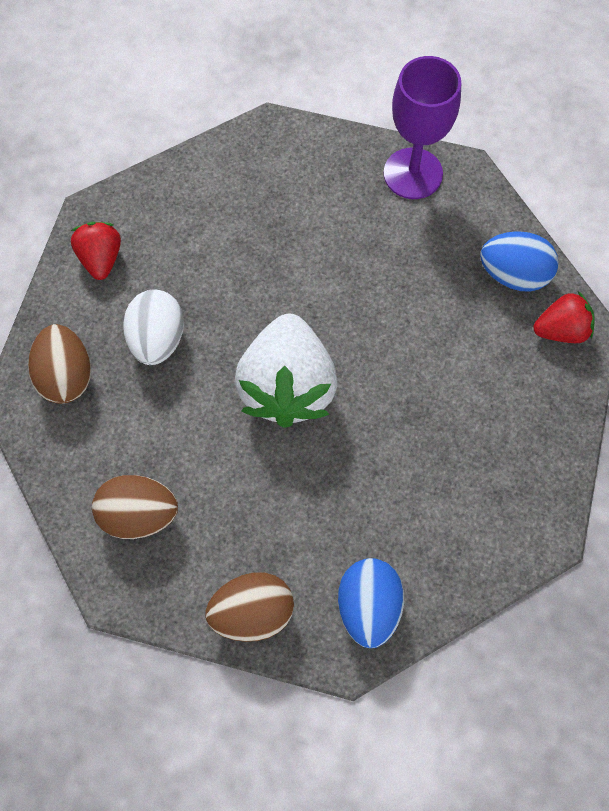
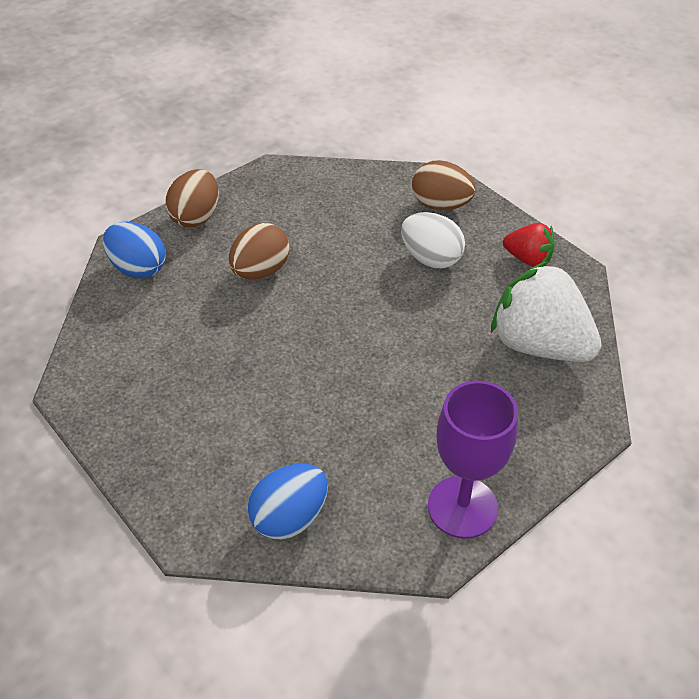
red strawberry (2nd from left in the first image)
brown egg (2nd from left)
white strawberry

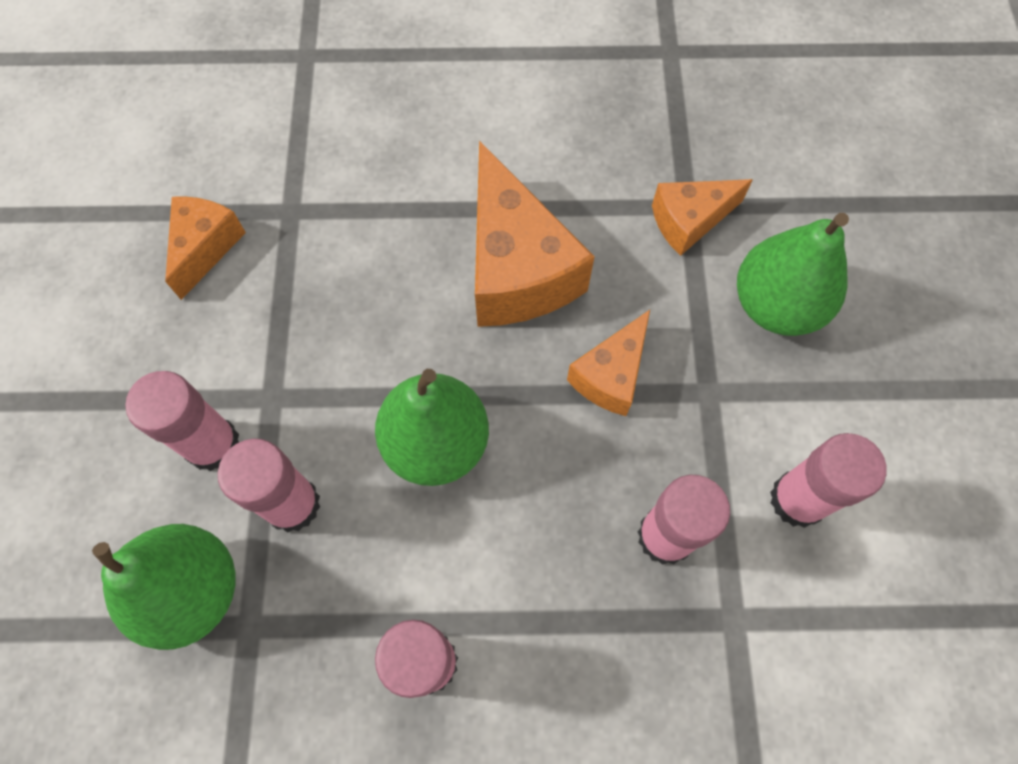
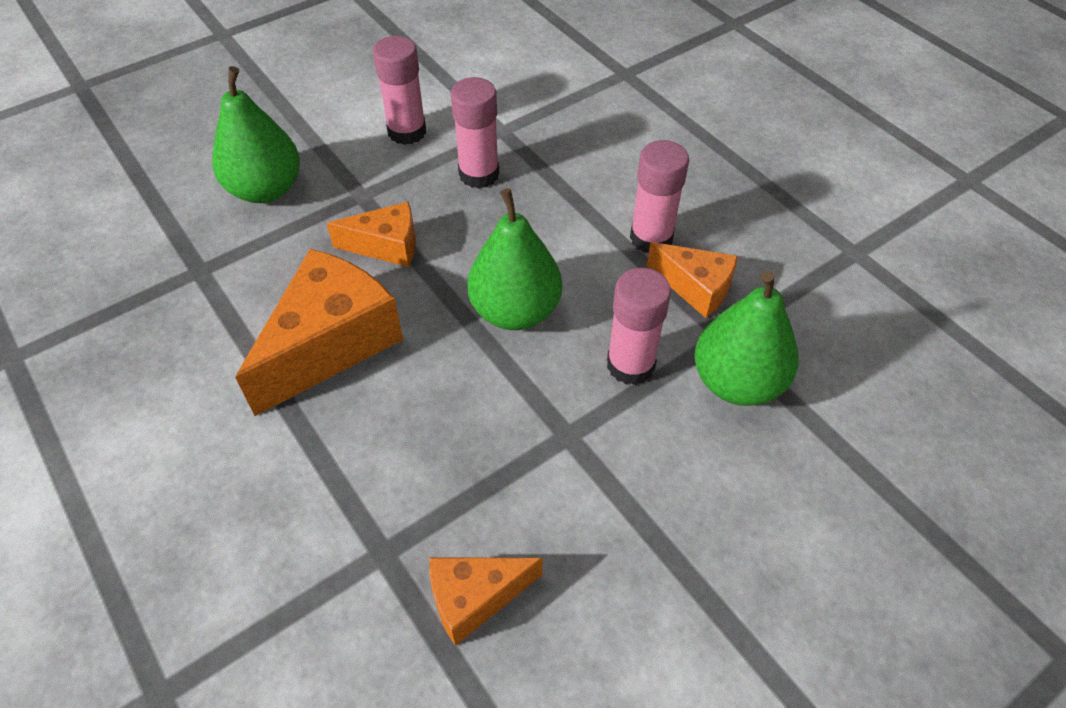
pink glue stick (1st from left in the first image)
orange cheese (4th from left)

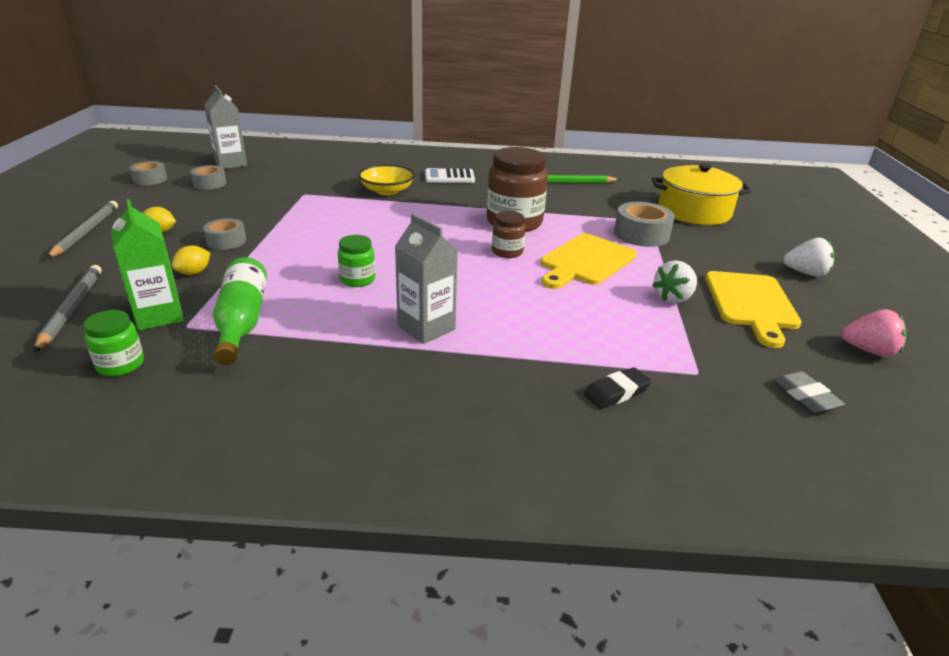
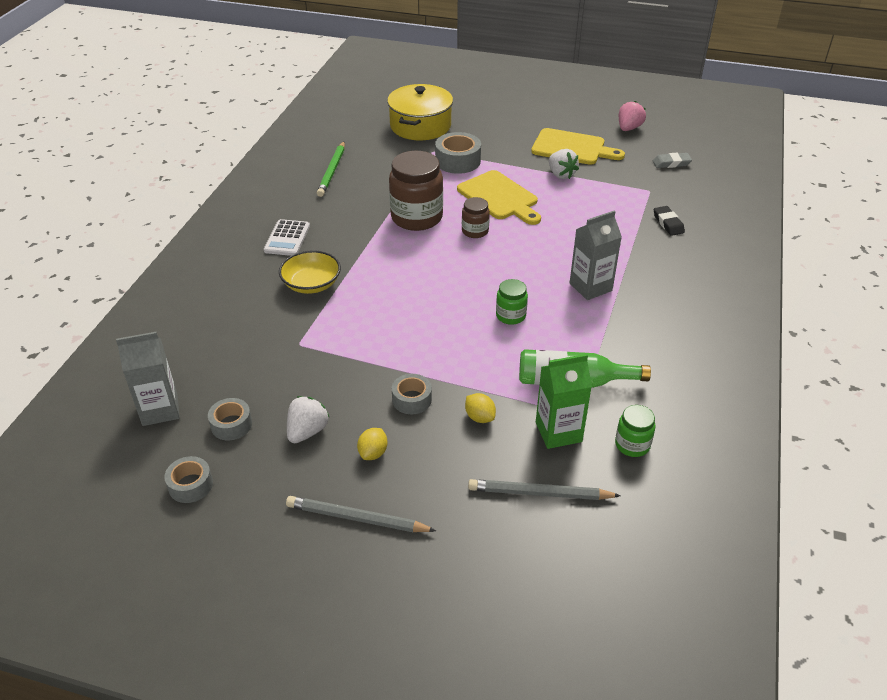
white strawberry (1st from left)

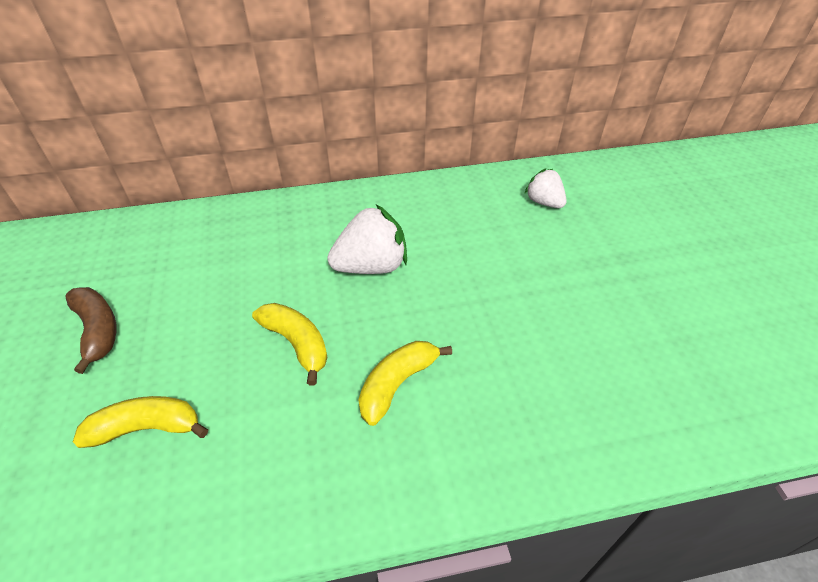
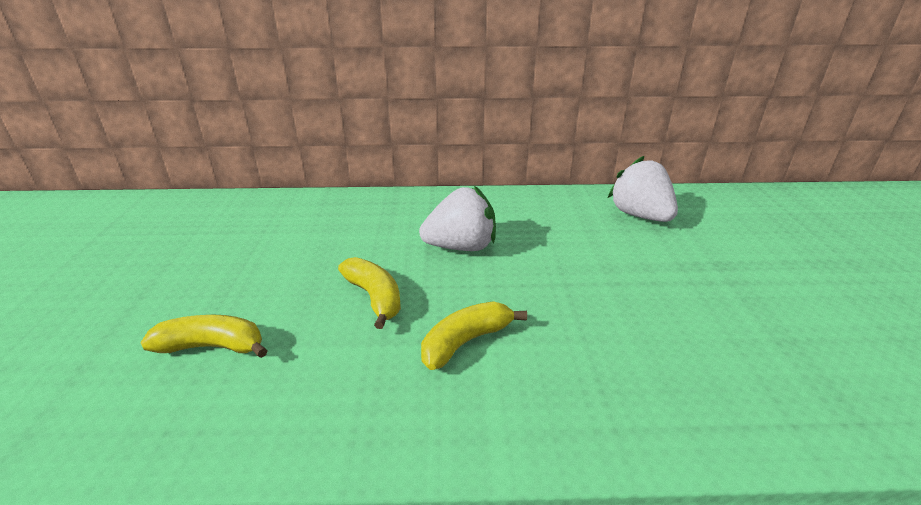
brown banana
white strawberry (2nd from left)

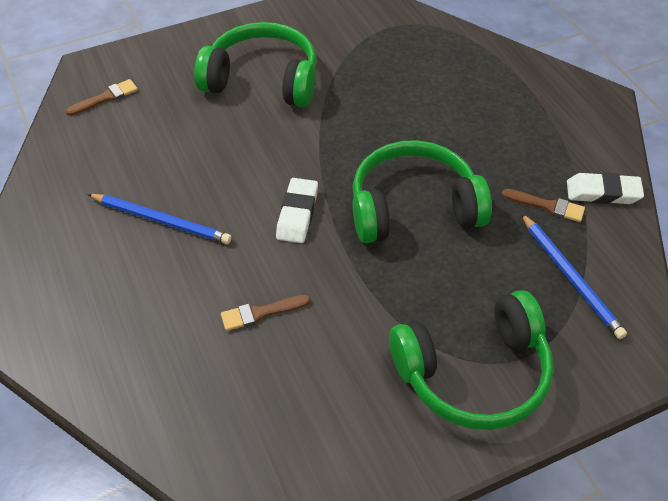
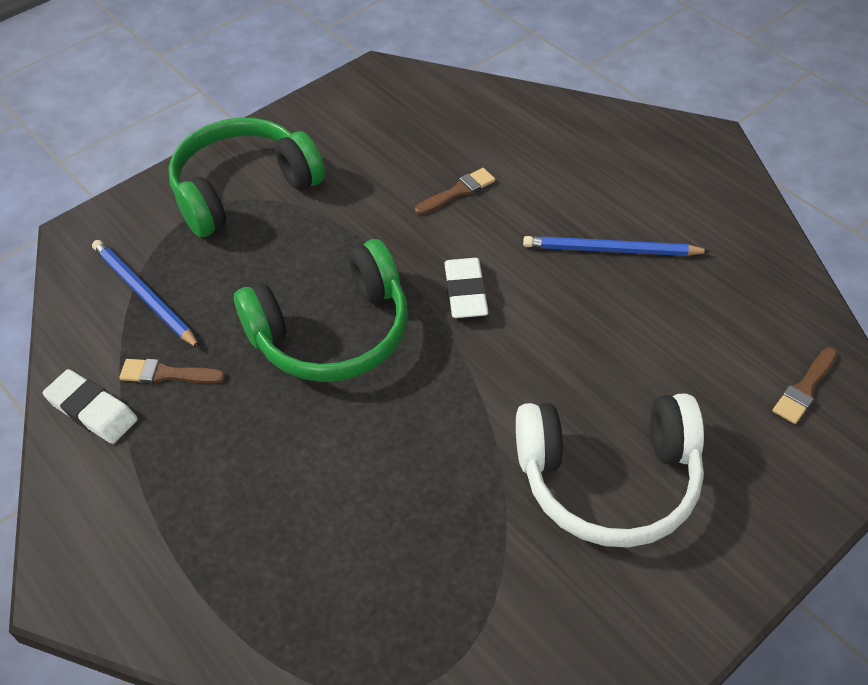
white headphones
white eraser (1st from left)

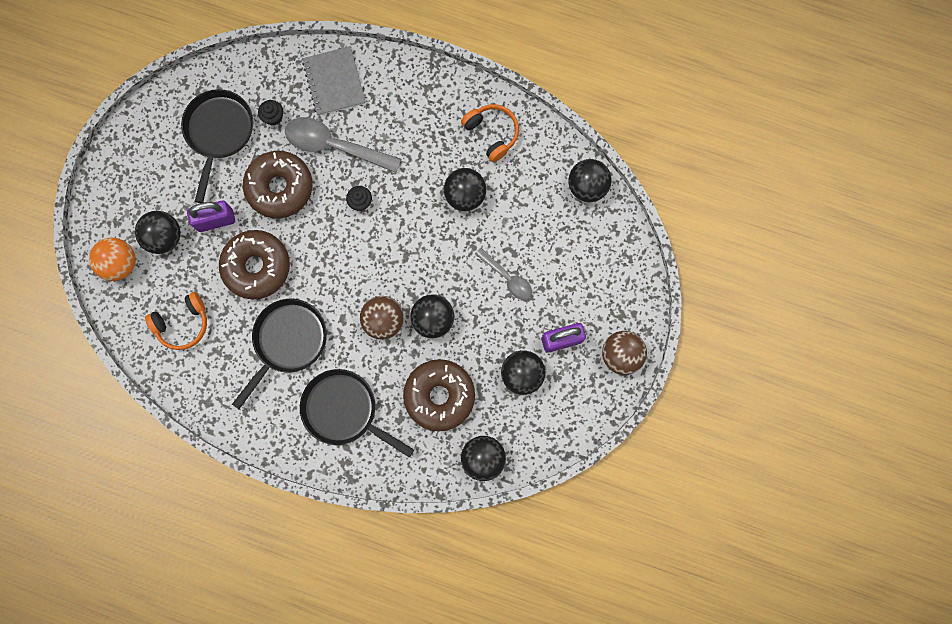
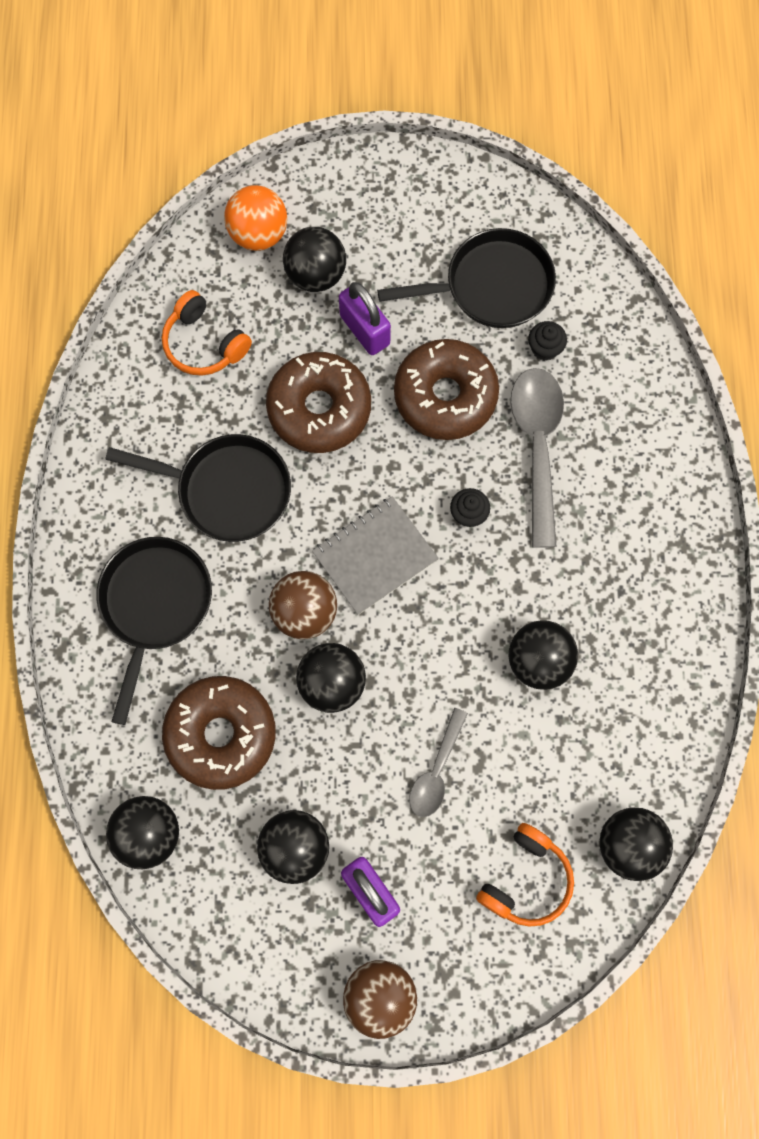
grey notebook
orange headphones (2nd from left)

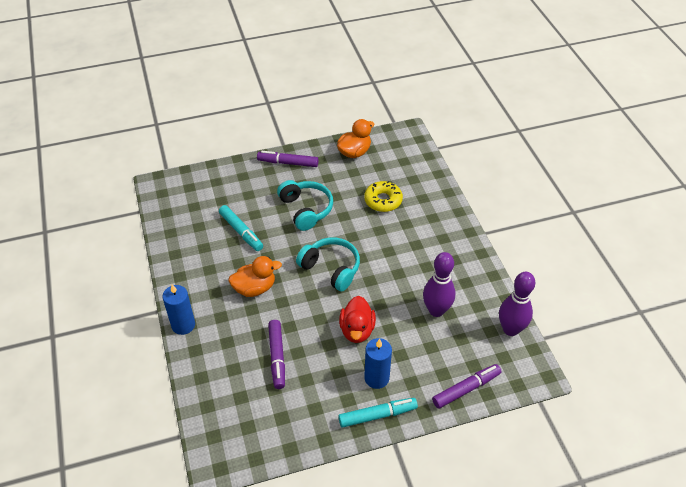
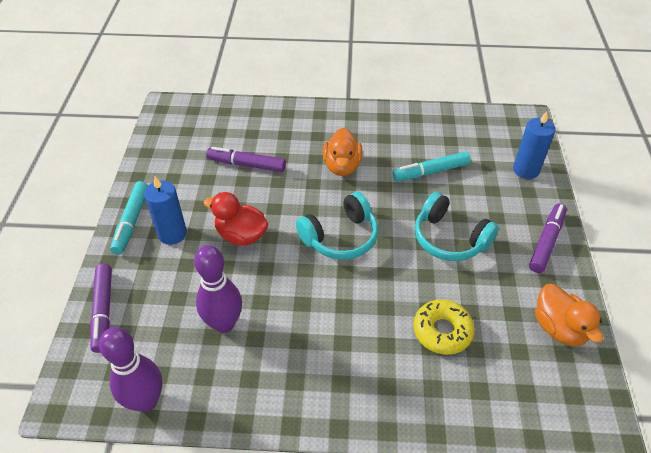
blue candle (2nd from left)
turquoise headphones (2nd from left)

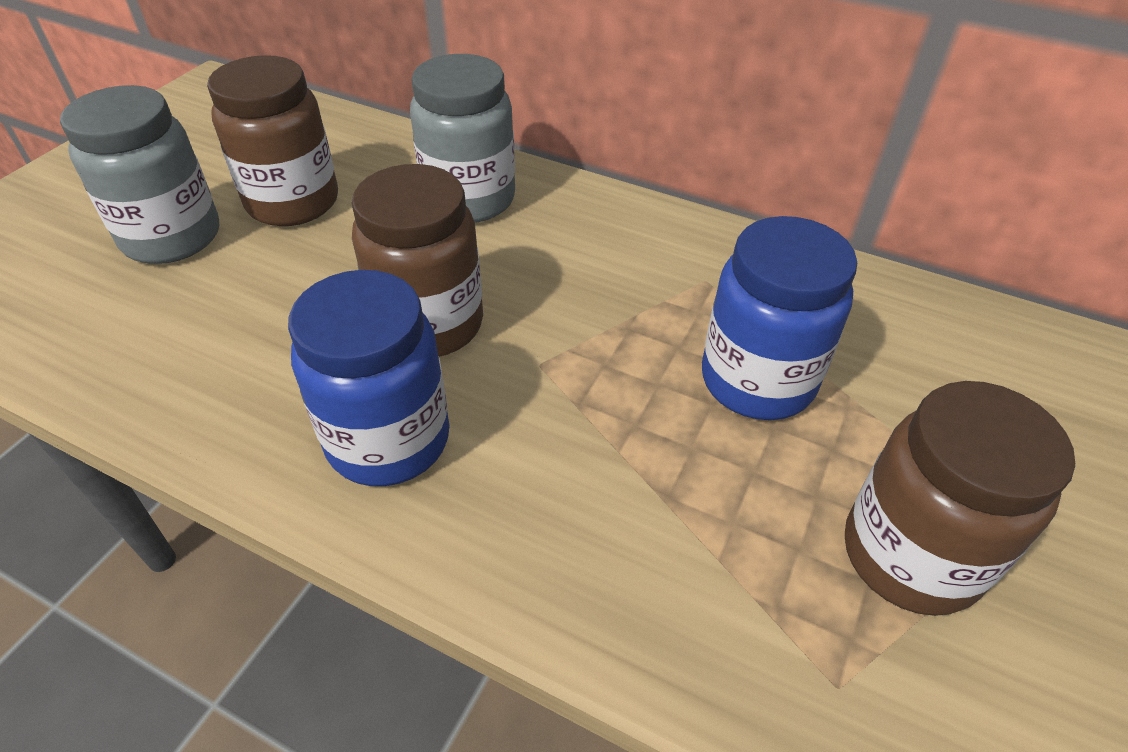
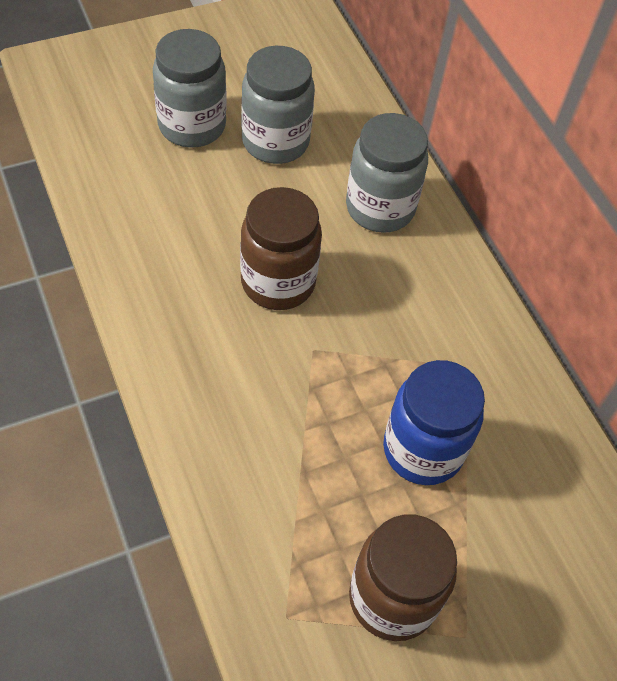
blue jar (1st from left in the first image)
grey jar (2nd from left)

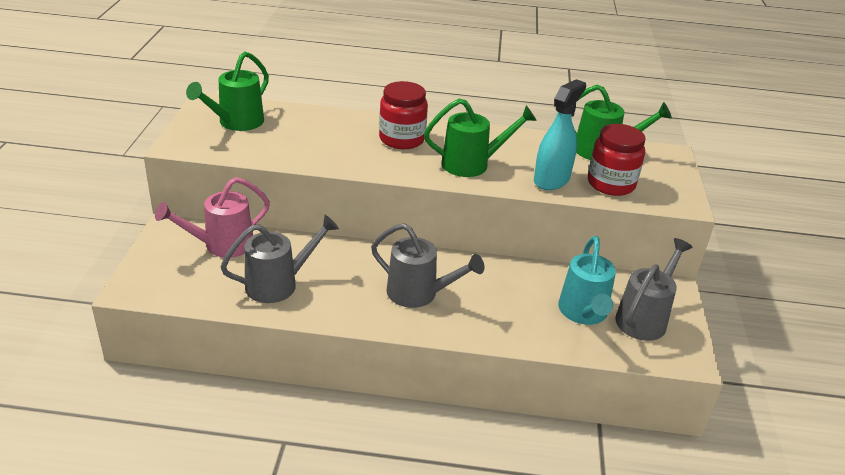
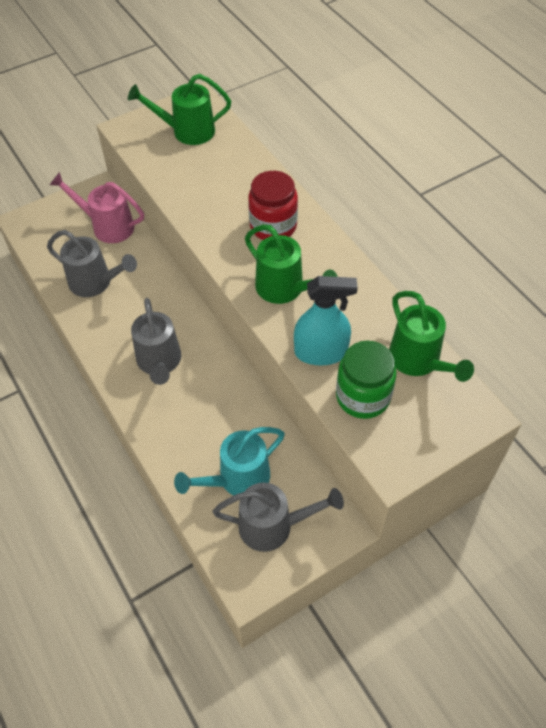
green jar

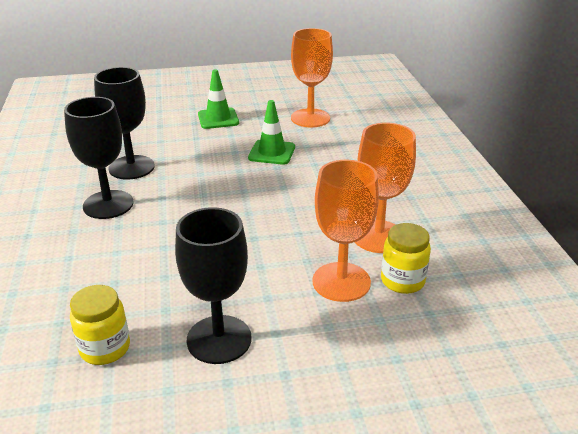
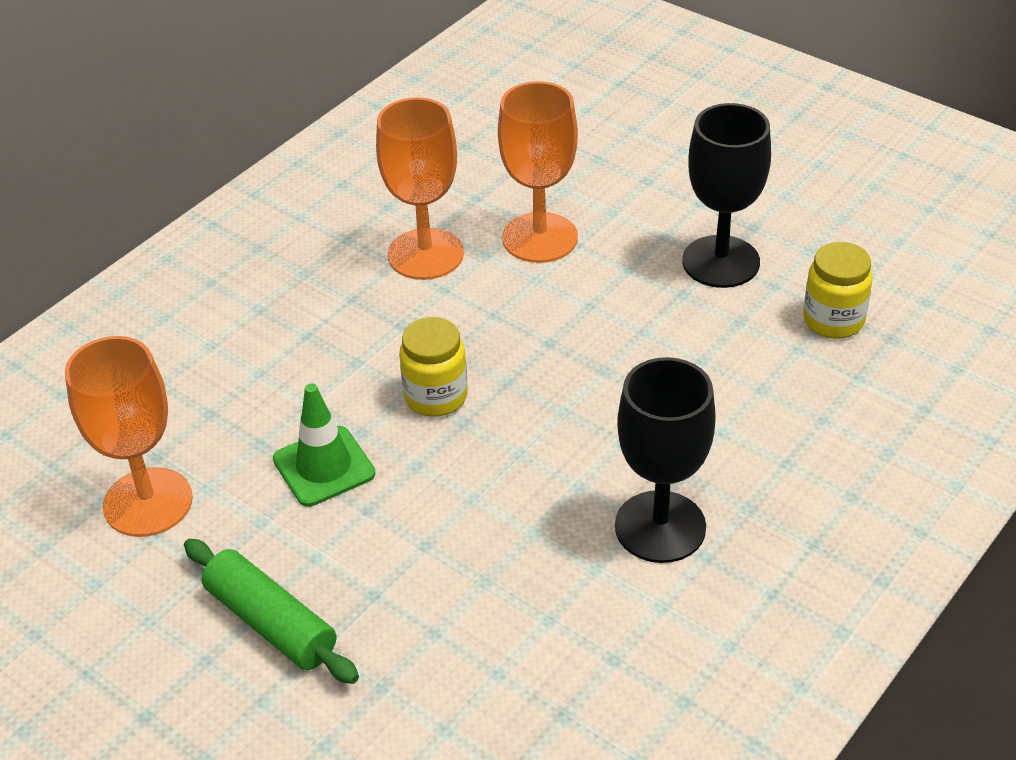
black goblet (2nd from left in the first image)
yellow jar (1st from left)
green rolling pin

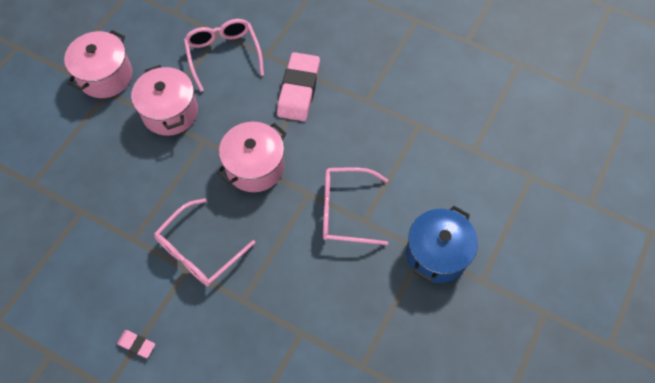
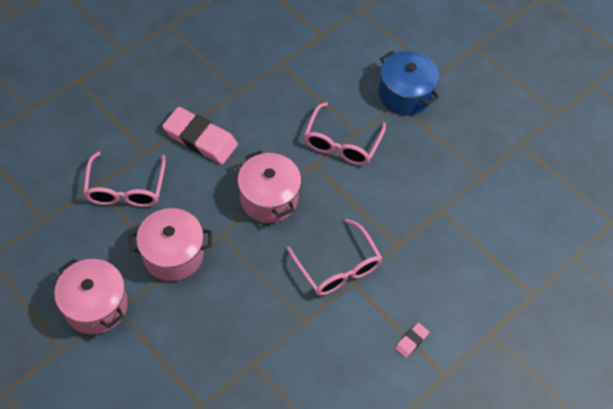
pink glasses (1st from left)

